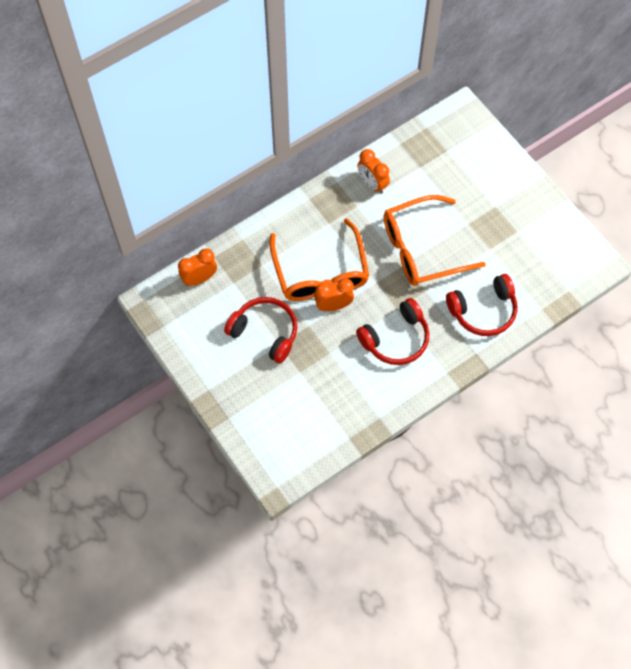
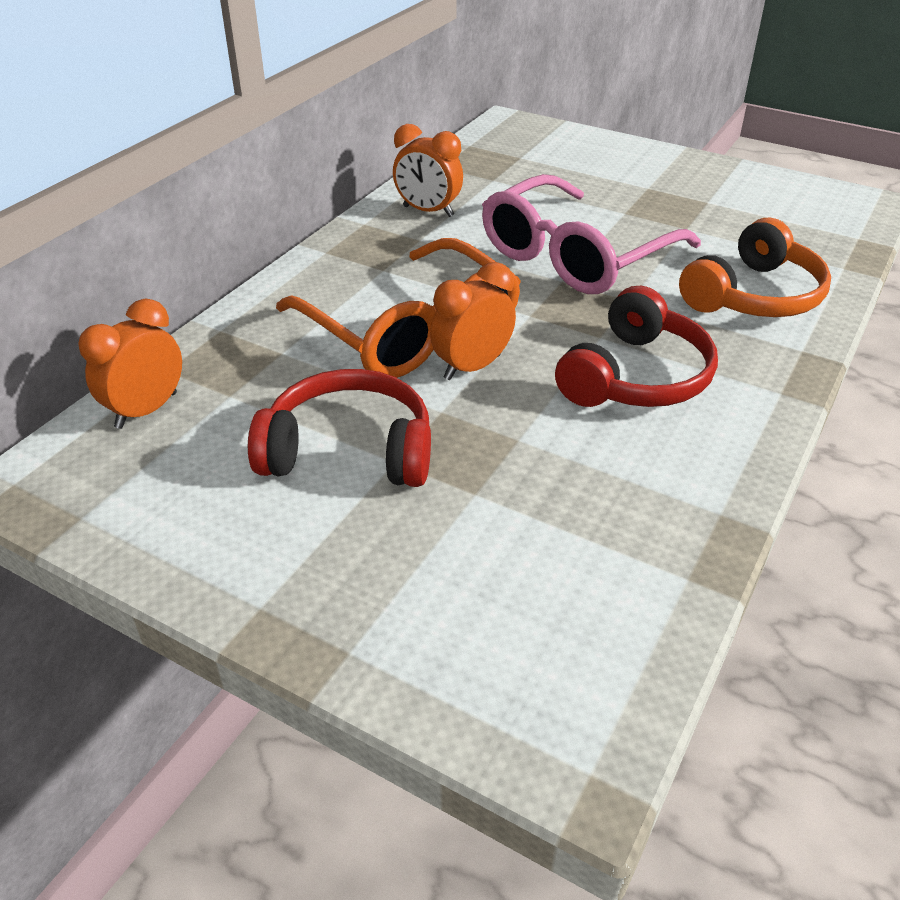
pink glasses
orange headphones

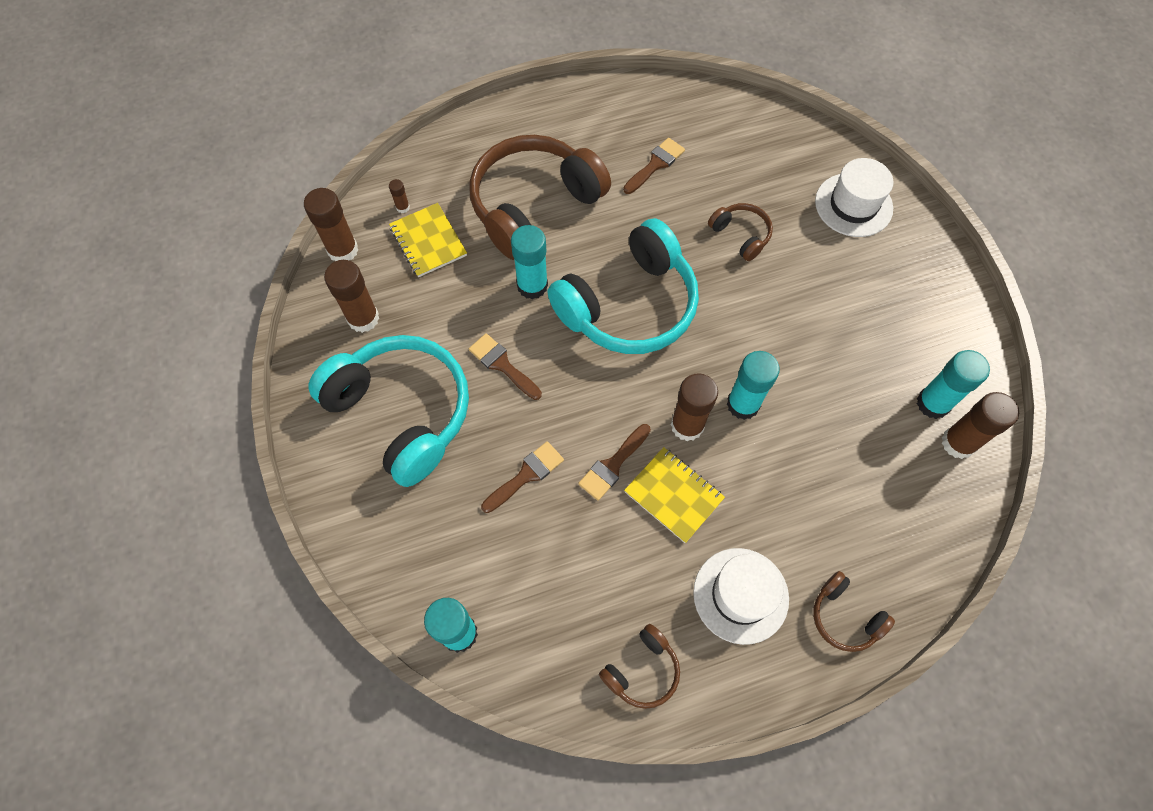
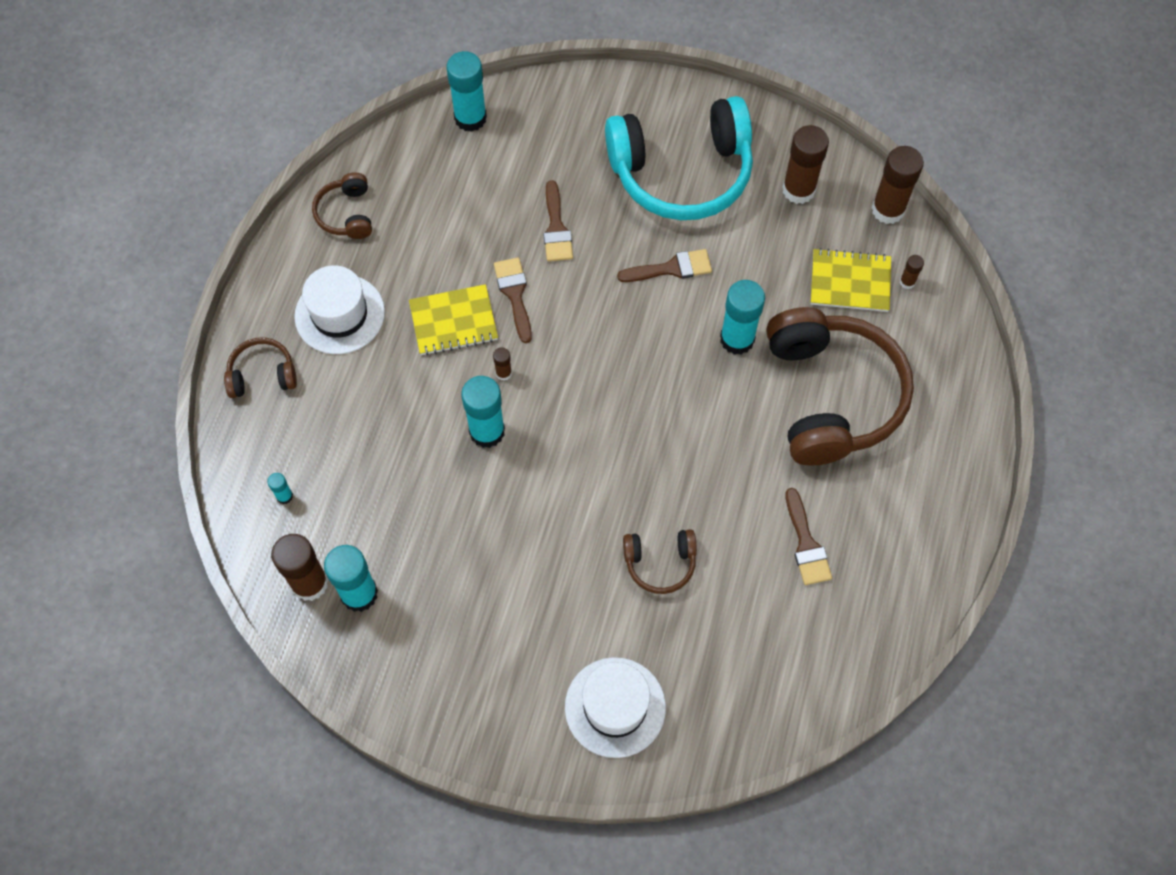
turquoise headphones (2nd from left in the first image)
turquoise glue stick (1st from left)
brown glue stick (2nd from left)

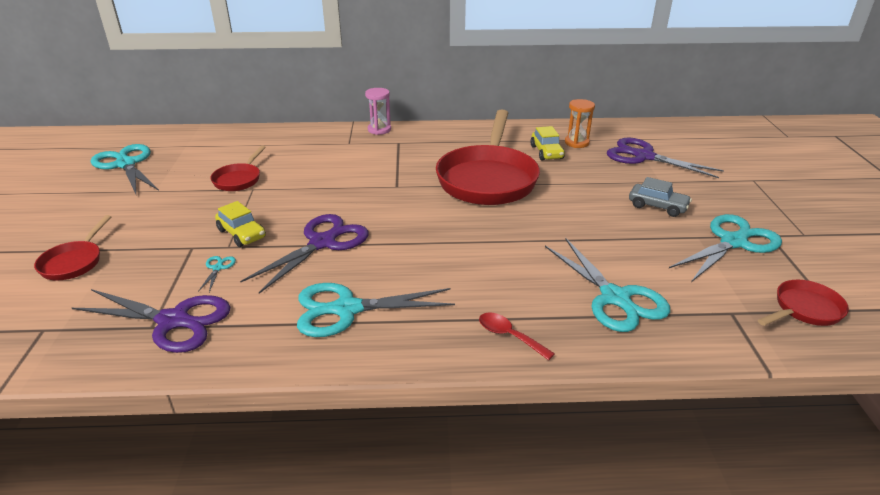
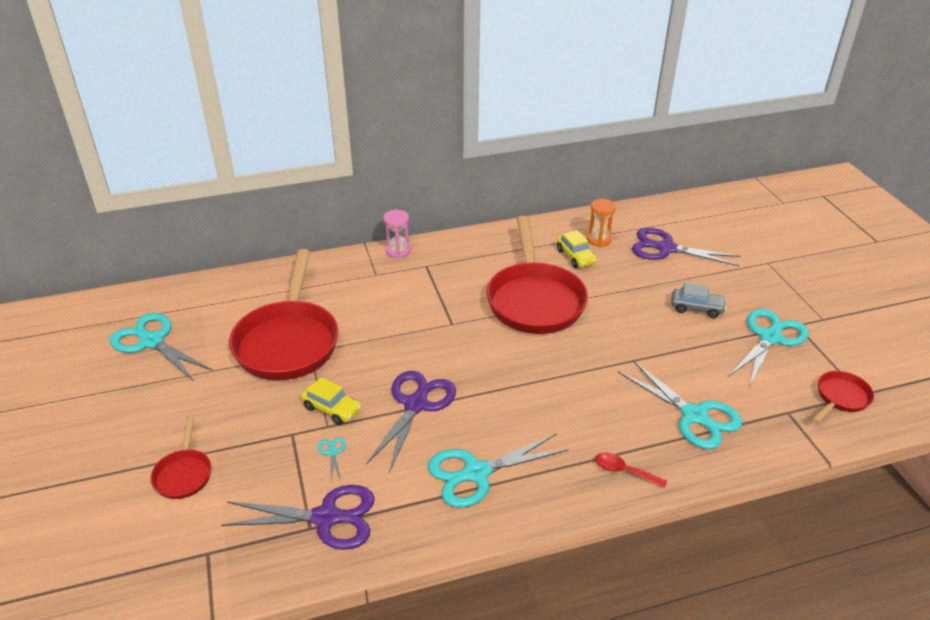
red pan (2nd from left)

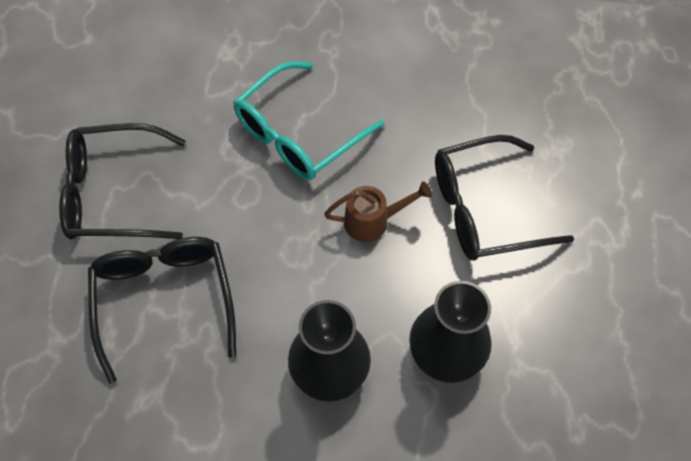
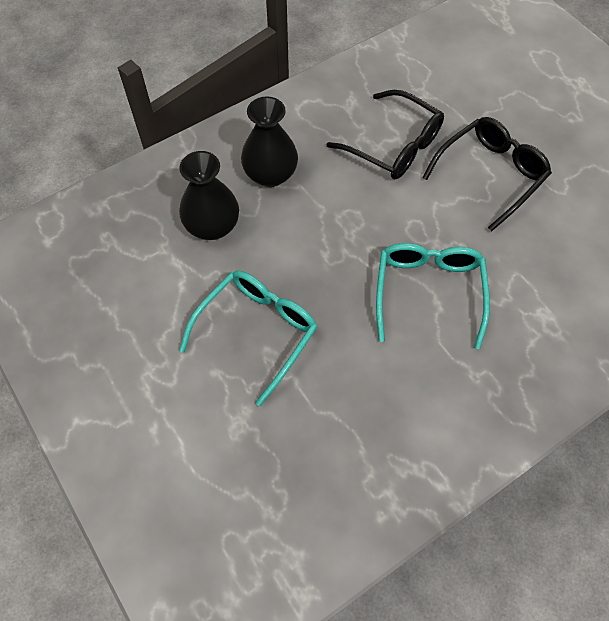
brown watering can
turquoise glasses (1st from left)

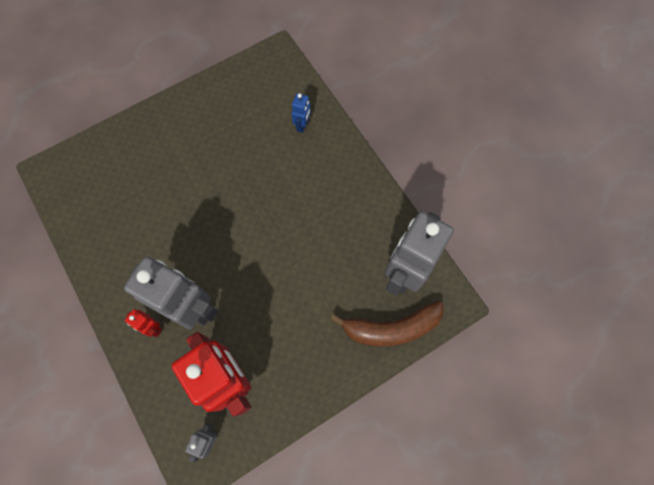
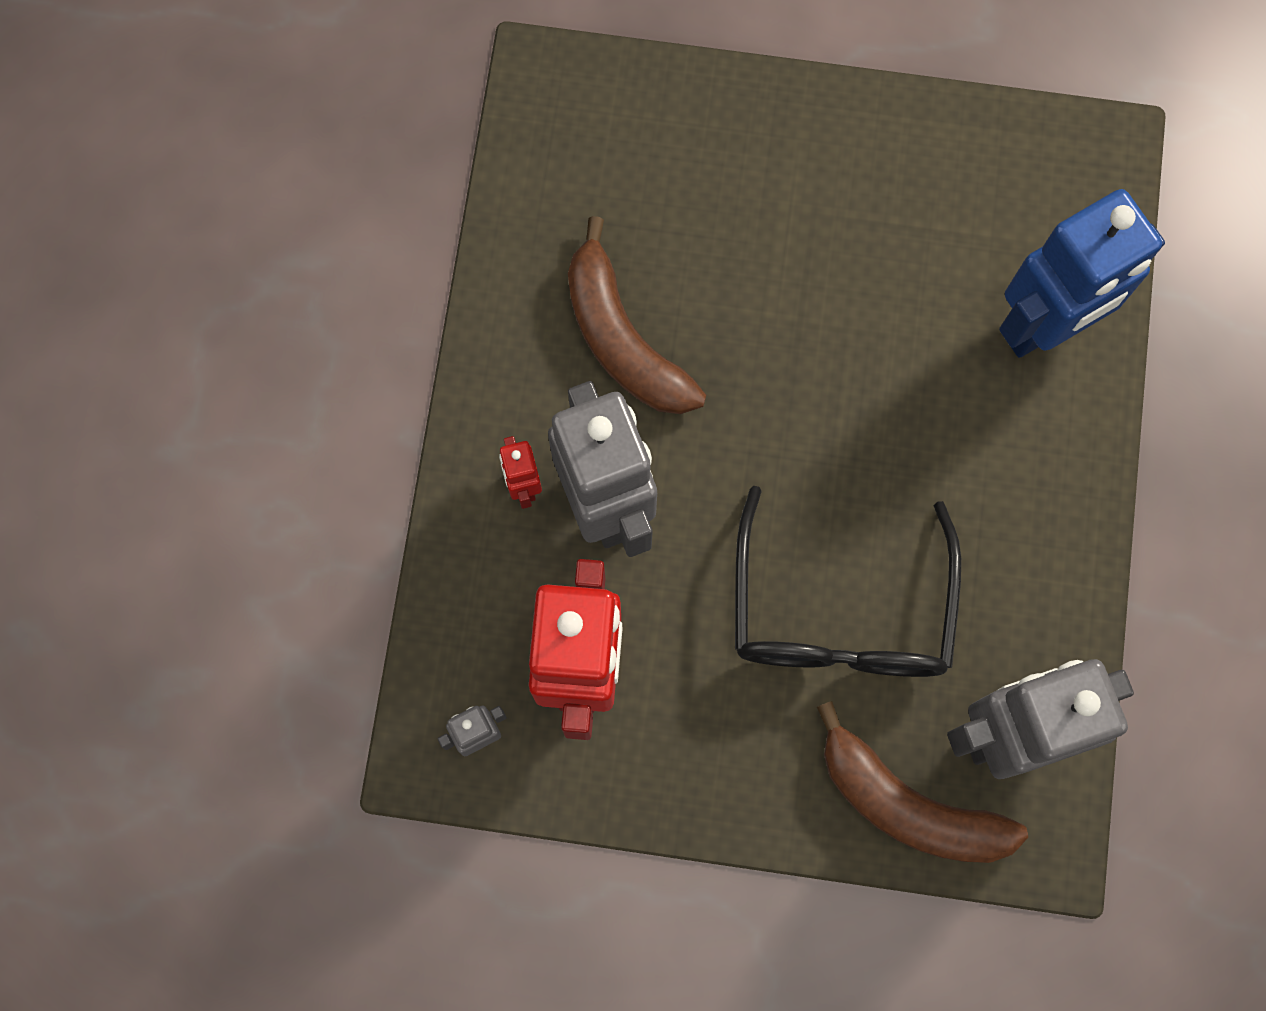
brown banana (1st from left)
black glasses
blue robot

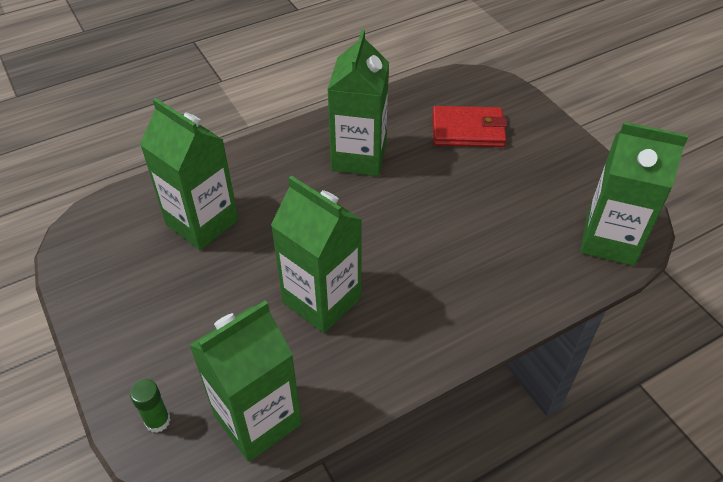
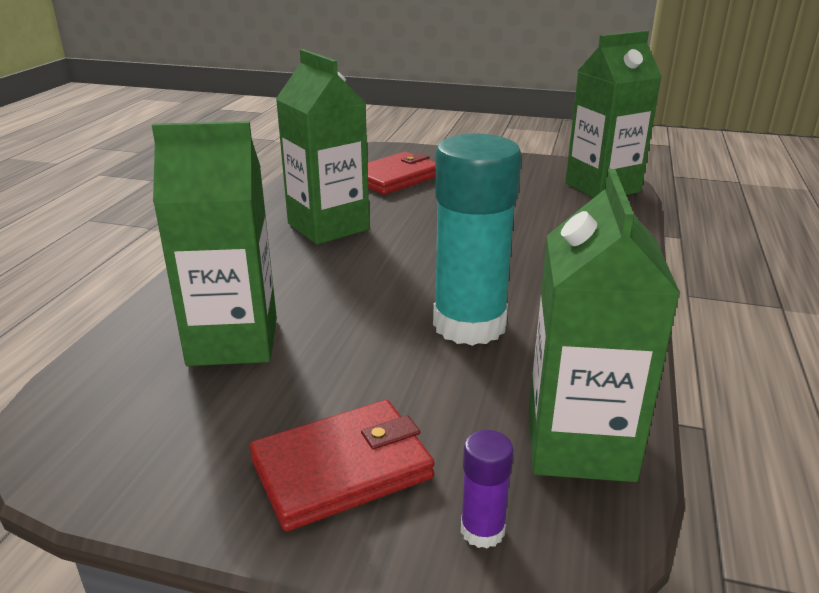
red wallet (1st from left)
turquoise glue stick
purple glue stick

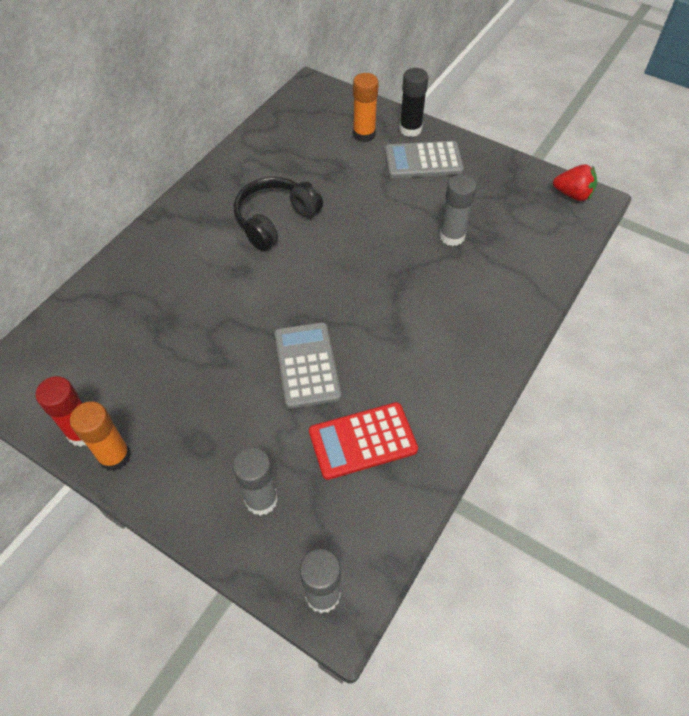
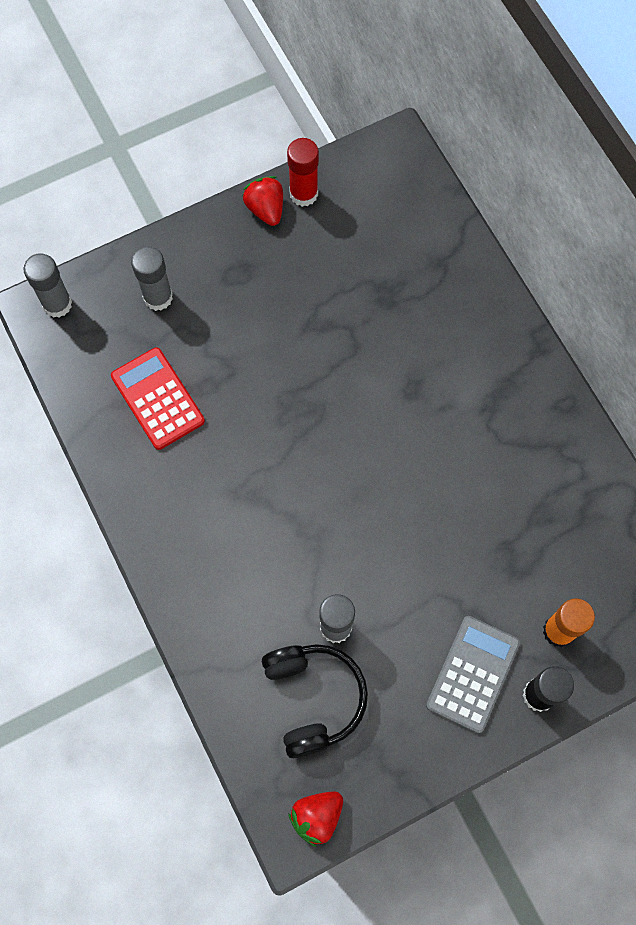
grey calculator (1st from left in the first image)
black headphones
red strawberry (1st from left)
red calculator

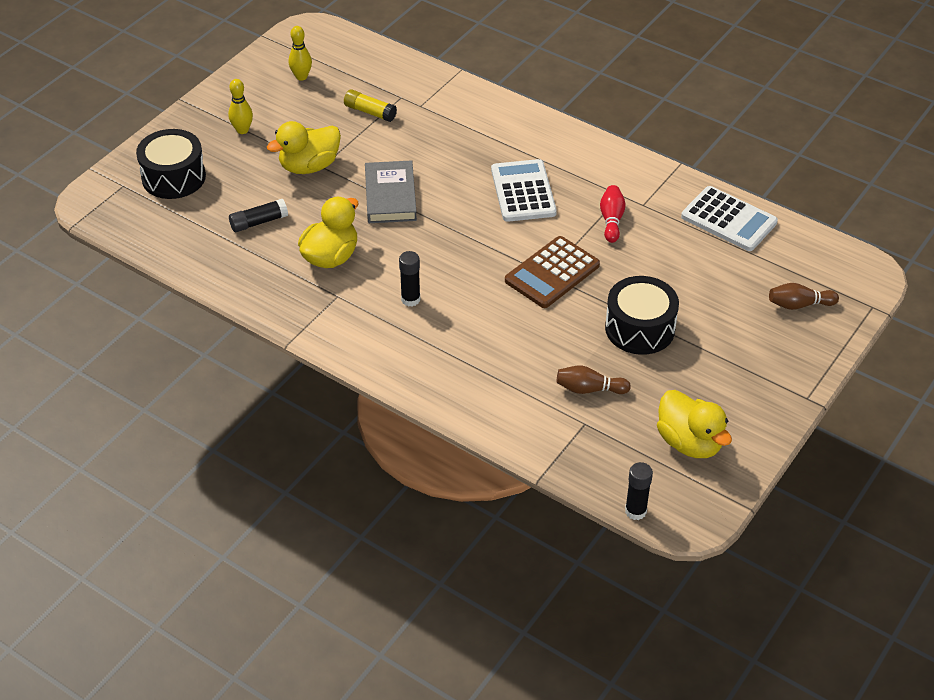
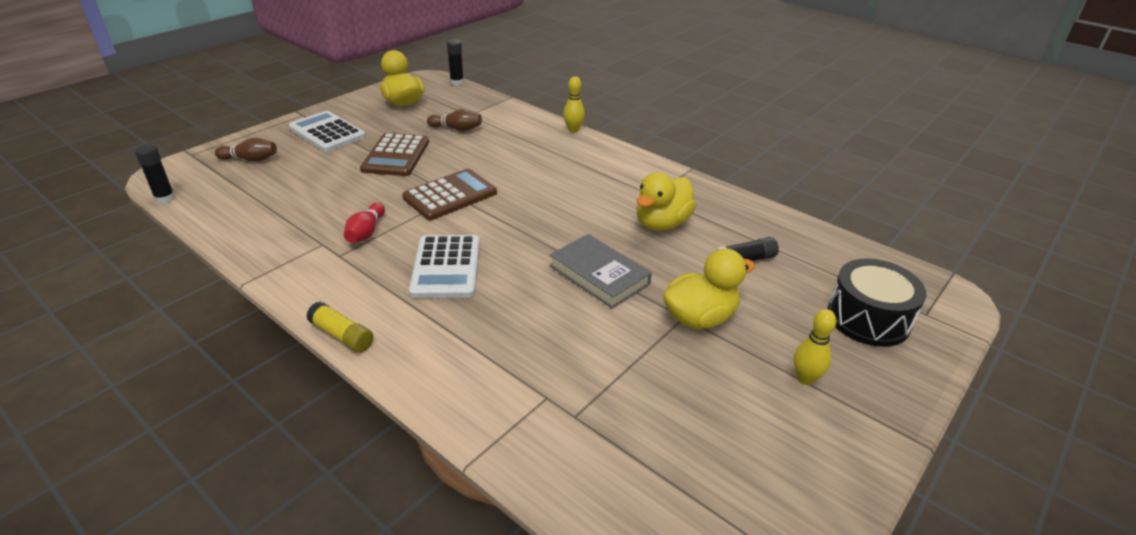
yellow bowling pin (1st from left)
yellow glue stick
black glue stick (1st from left)
white calculator (1st from left)
brown calculator (1st from left)
grey book

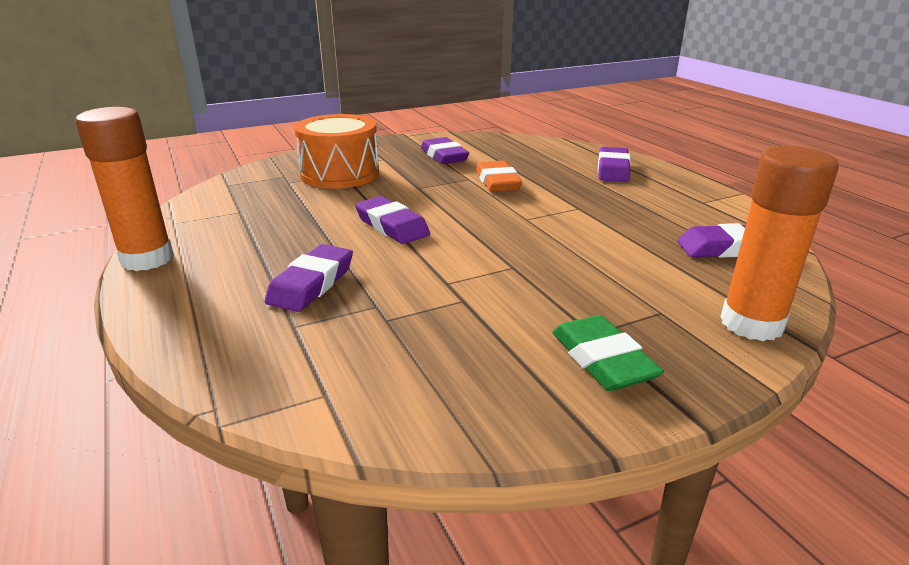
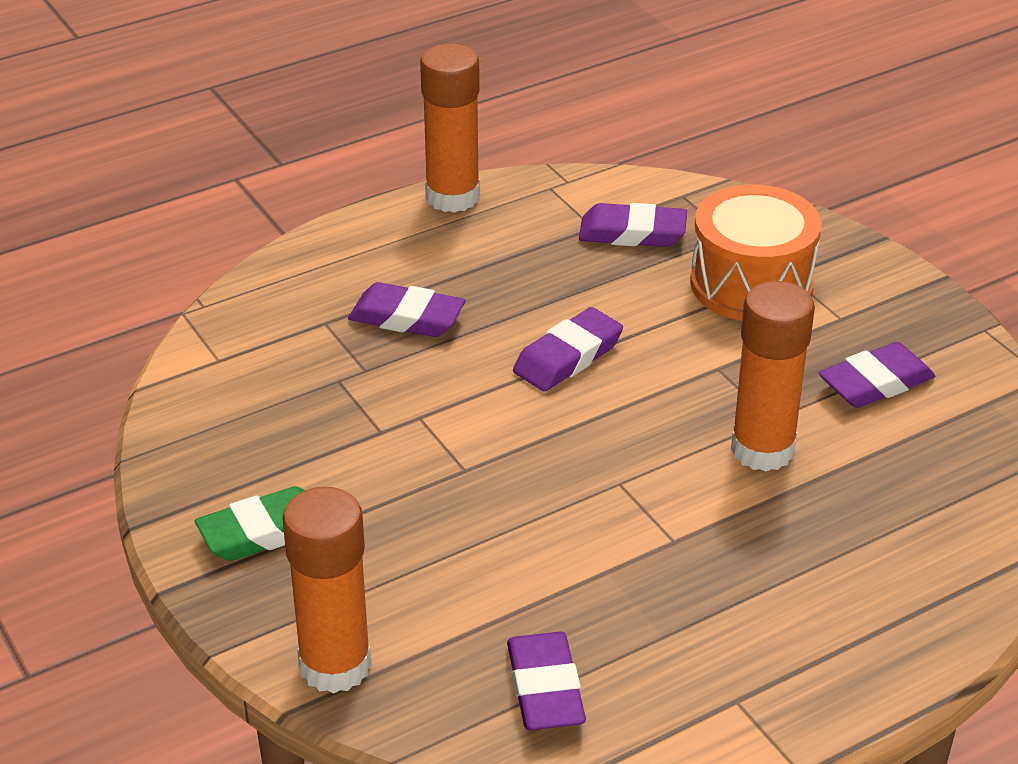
purple eraser (4th from left)
orange glue stick (3rd from left)

